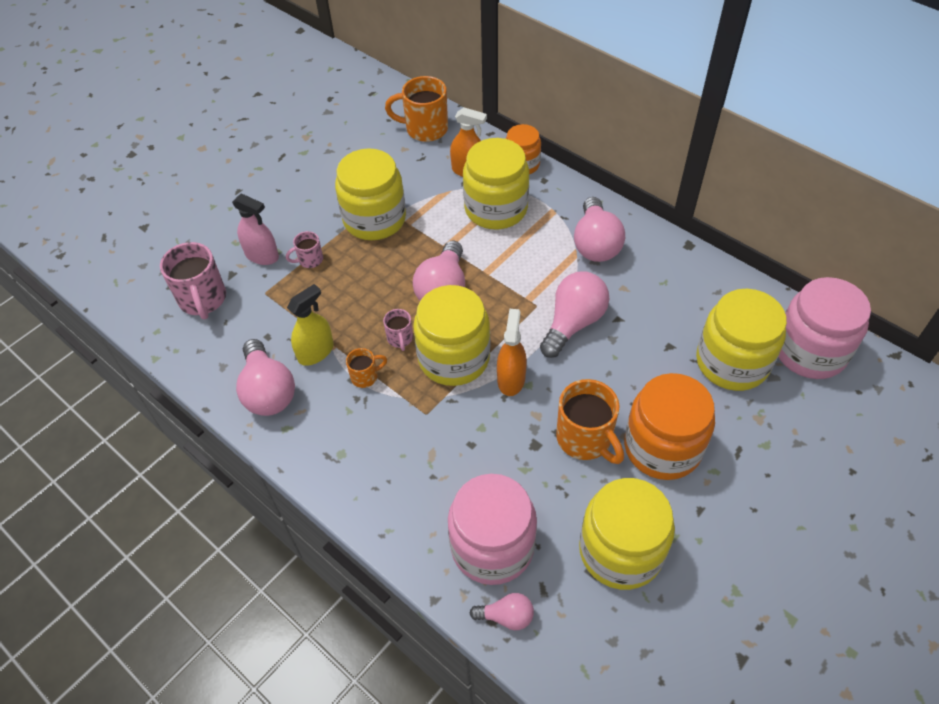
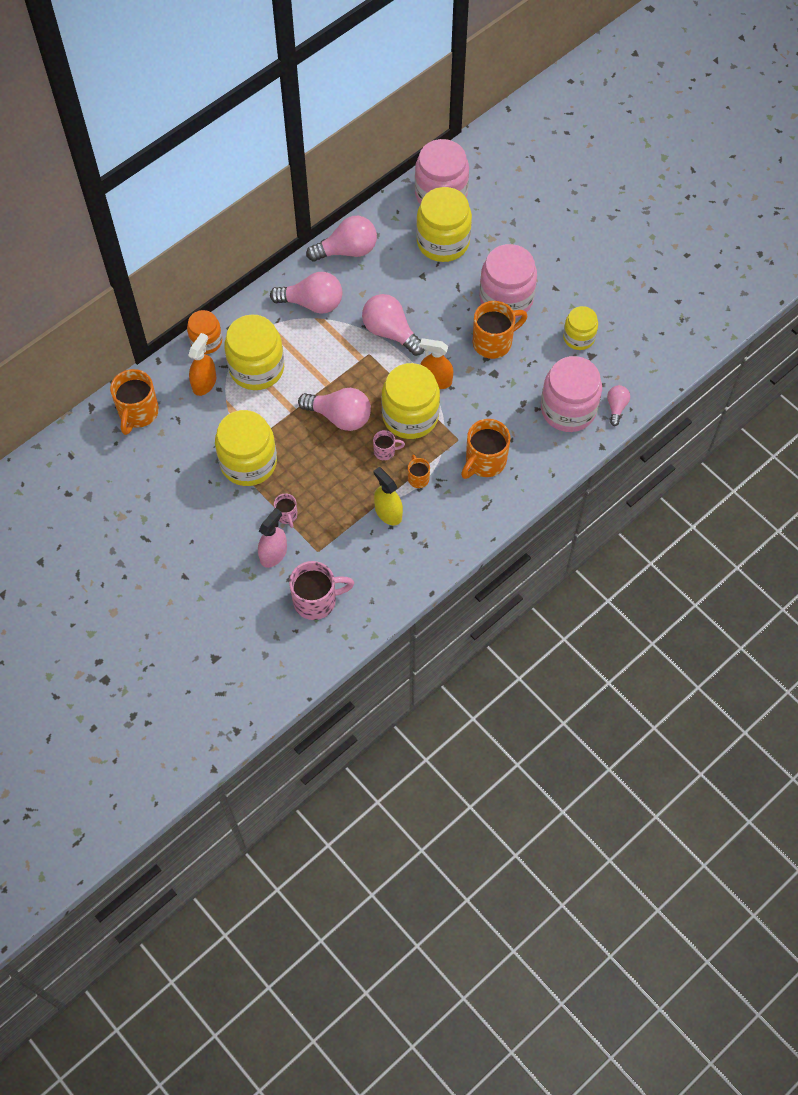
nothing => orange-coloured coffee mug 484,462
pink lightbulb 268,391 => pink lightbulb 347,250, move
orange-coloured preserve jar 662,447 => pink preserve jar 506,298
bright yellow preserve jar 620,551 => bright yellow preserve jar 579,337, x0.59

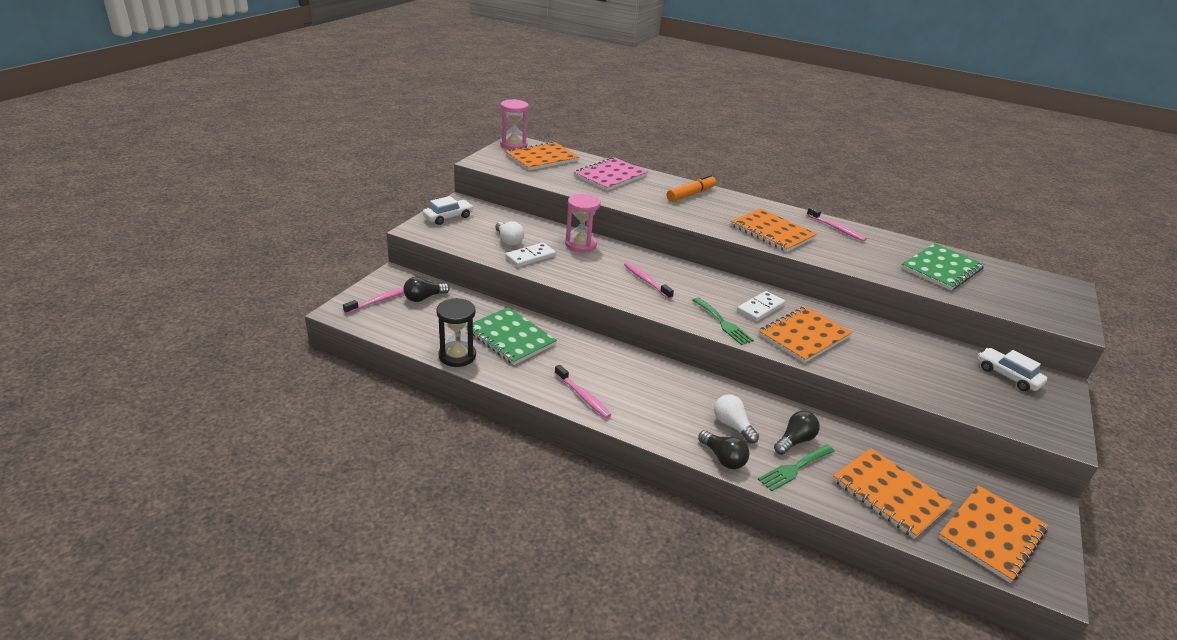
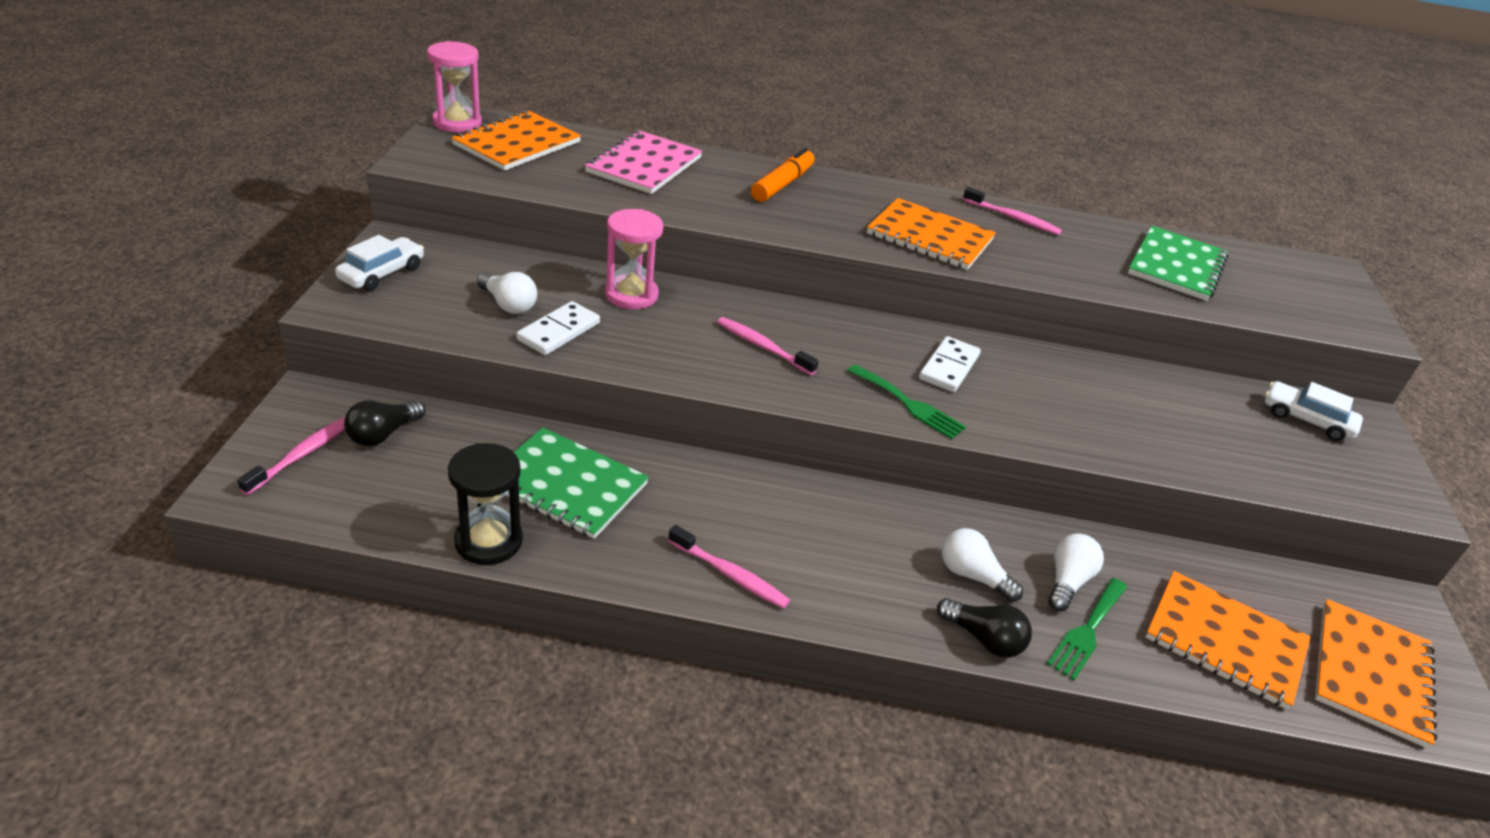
orange-coloured notebook 804,336 => nothing
black lightbulb 794,441 => snow-white lightbulb 1067,582

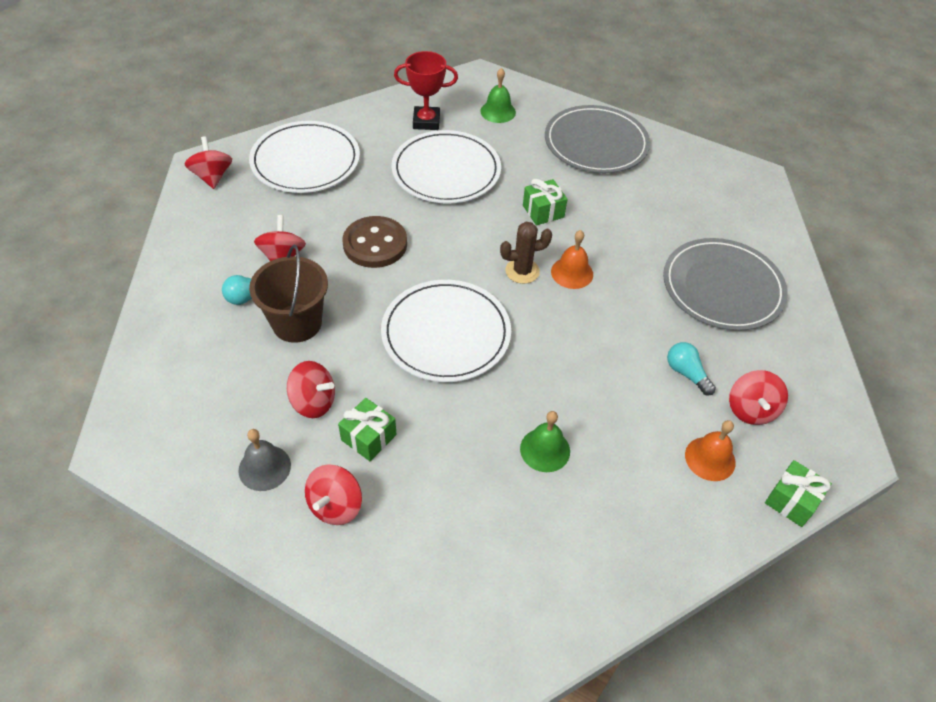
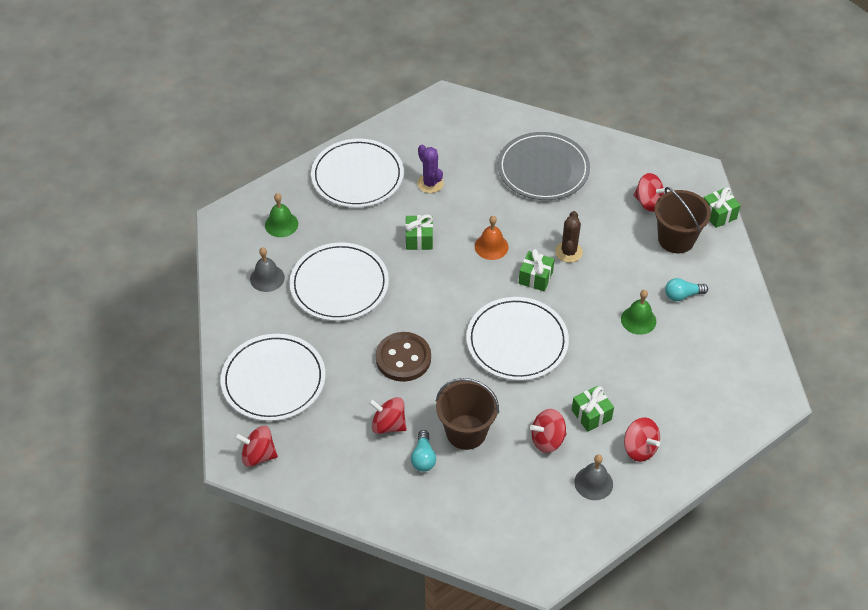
nothing => purple cactus 430,183
nothing => green present 535,278
brown cactus 522,271 => brown cactus 568,252, move
teal lightbulb 686,373 => teal lightbulb 682,295, move
red trophy 426,121 => gray hand bell 267,278
orange-coloured hand bell 710,458 => brown sand bucket 676,239
gray plate 596,143 => snow-white plate 357,176
red spinning top 313,402 => red spinning top 547,440, 150 degrees counterclockwise

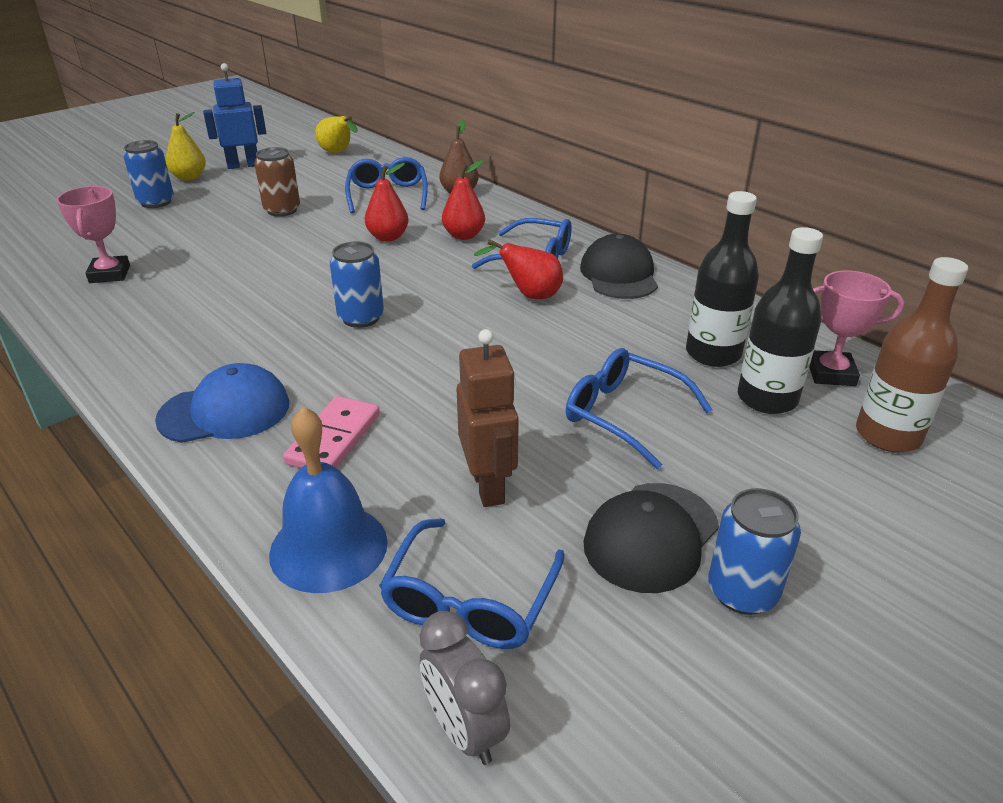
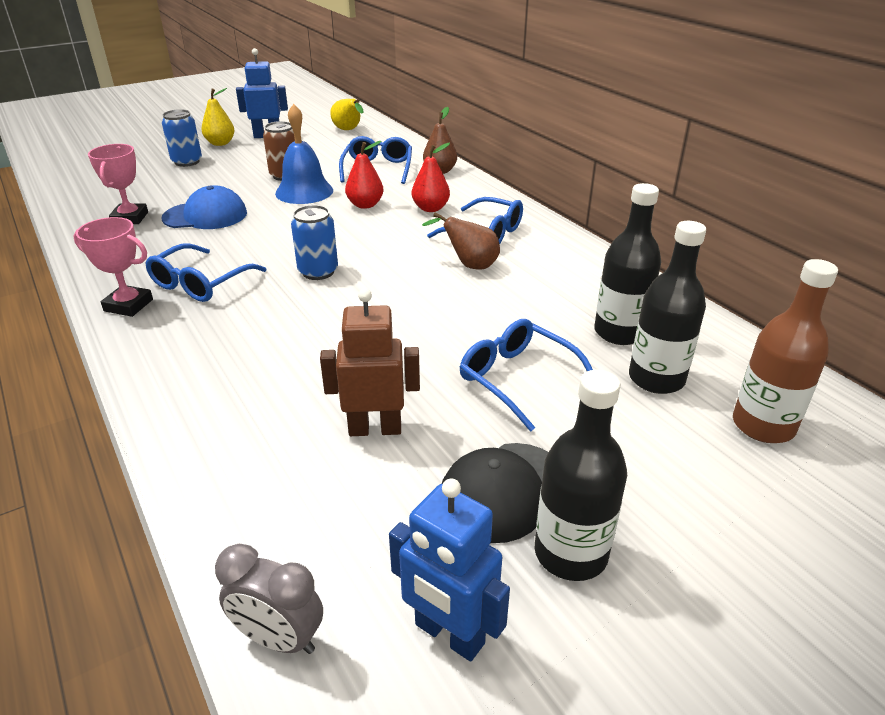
pink domino piece 334,439 => nothing
black peaked cap 619,274 => nothing
nothing => blue robot figure 449,635
blue peaked cap 225,411 => blue peaked cap 205,216, move
blue hand bell 328,547 => blue hand bell 304,191, move
blue spectacles 469,601 => blue spectacles 200,283, move
pink trophy 831,373 => pink trophy 128,305, move
blue can 742,592 => black drink bottle 570,553
red pear fruit 529,295 => brown pear fruit 469,265
gray bedside clock 464,729 => gray bedside clock 279,638, 45 degrees counterclockwise
brown robot figure 488,486 => brown robot figure 375,428, 90 degrees counterclockwise

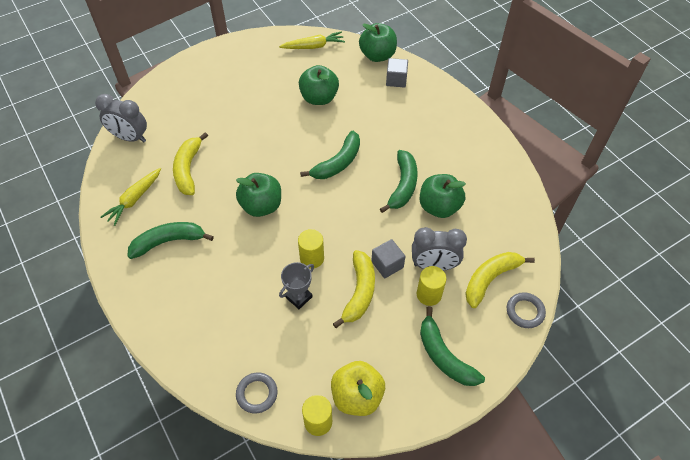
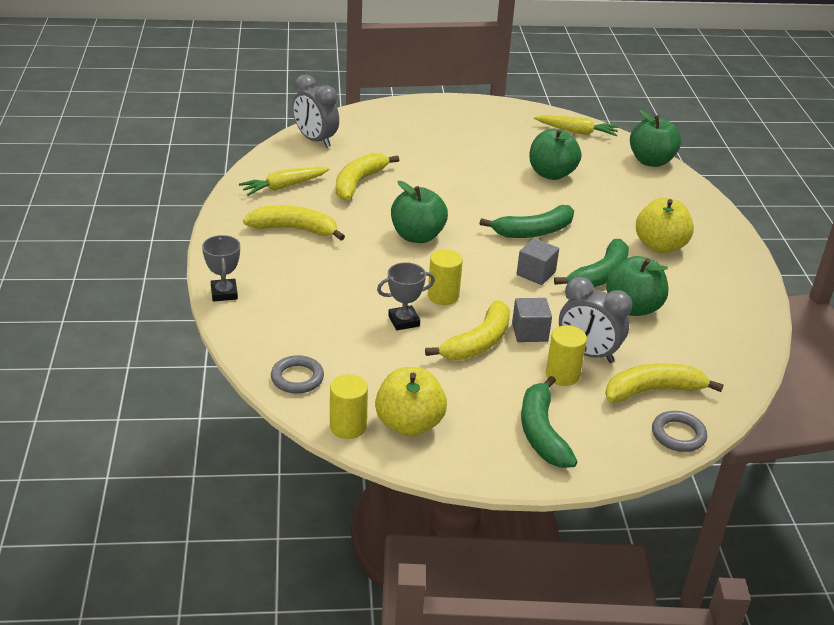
nothing => gray trophy 224,293
nothing => bright yellow apple 660,246
gray block 396,80 => gray block 536,273, move
green banana fruit 168,242 => bright yellow banana fruit 294,229

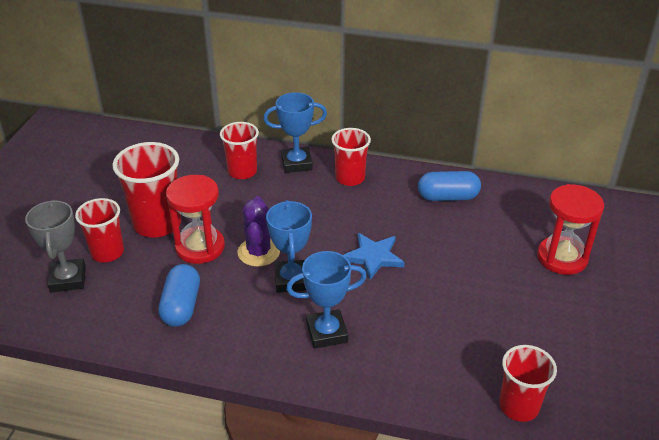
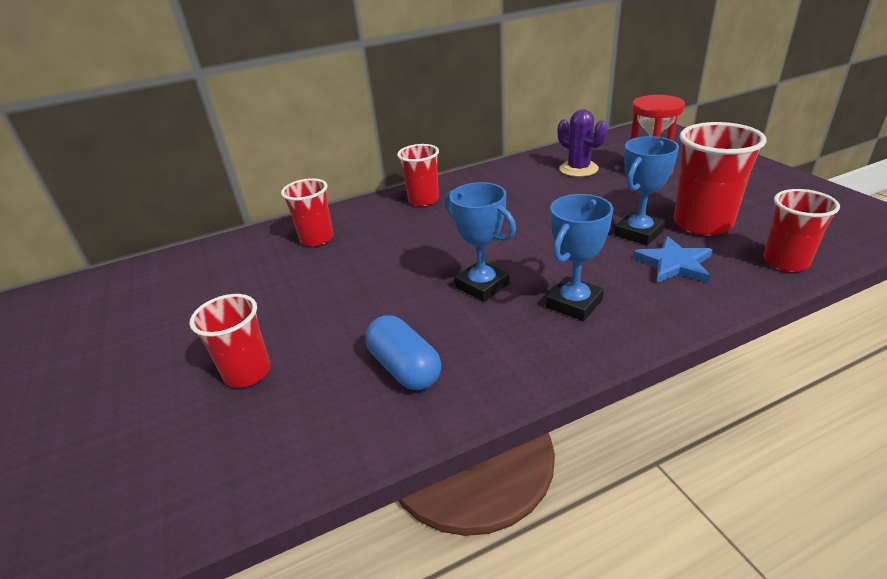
gray trophy 68,279 => nothing
red sand timer 200,247 => nothing
blue capsule 447,197 => nothing
red cup 157,224 => red cup 702,223, move
purple cactus 258,252 => purple cactus 578,169, move
blue trophy 296,163 => blue trophy 638,233, move
blue star 373,257 => blue star 674,264, move

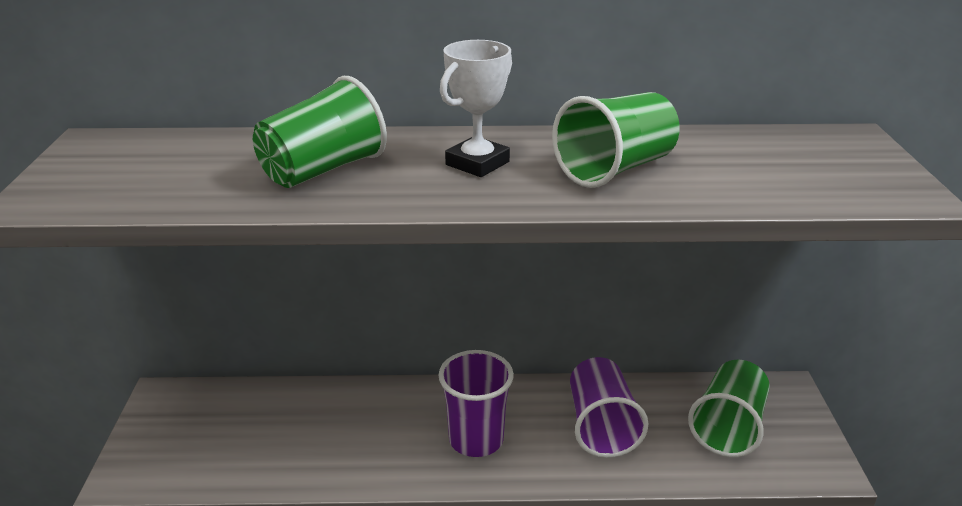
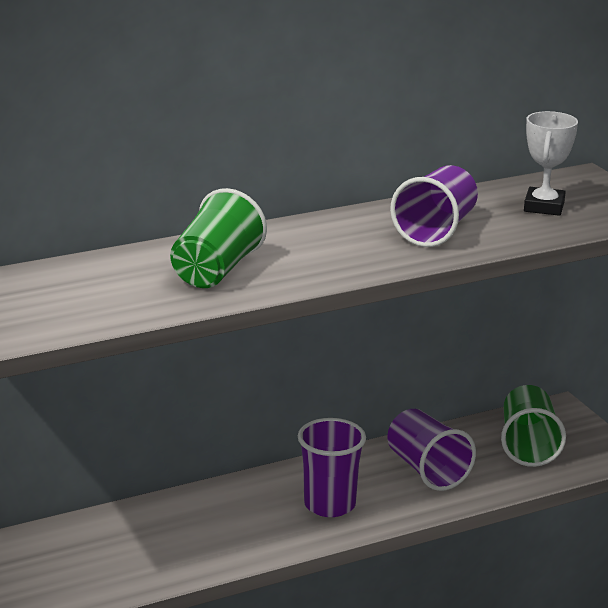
snow-white trophy 477,163 => snow-white trophy 544,207, move
green cup 615,169 => purple cup 436,230

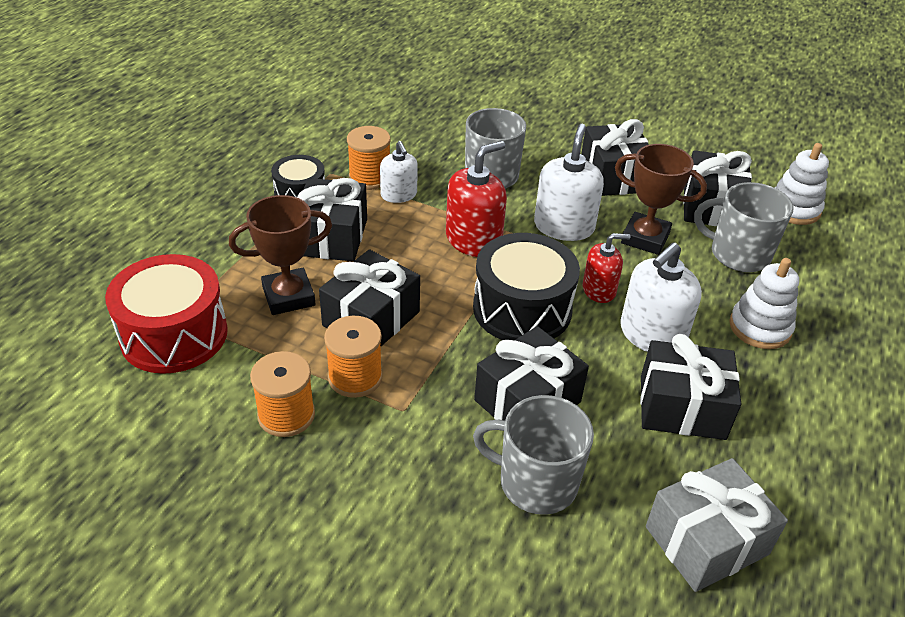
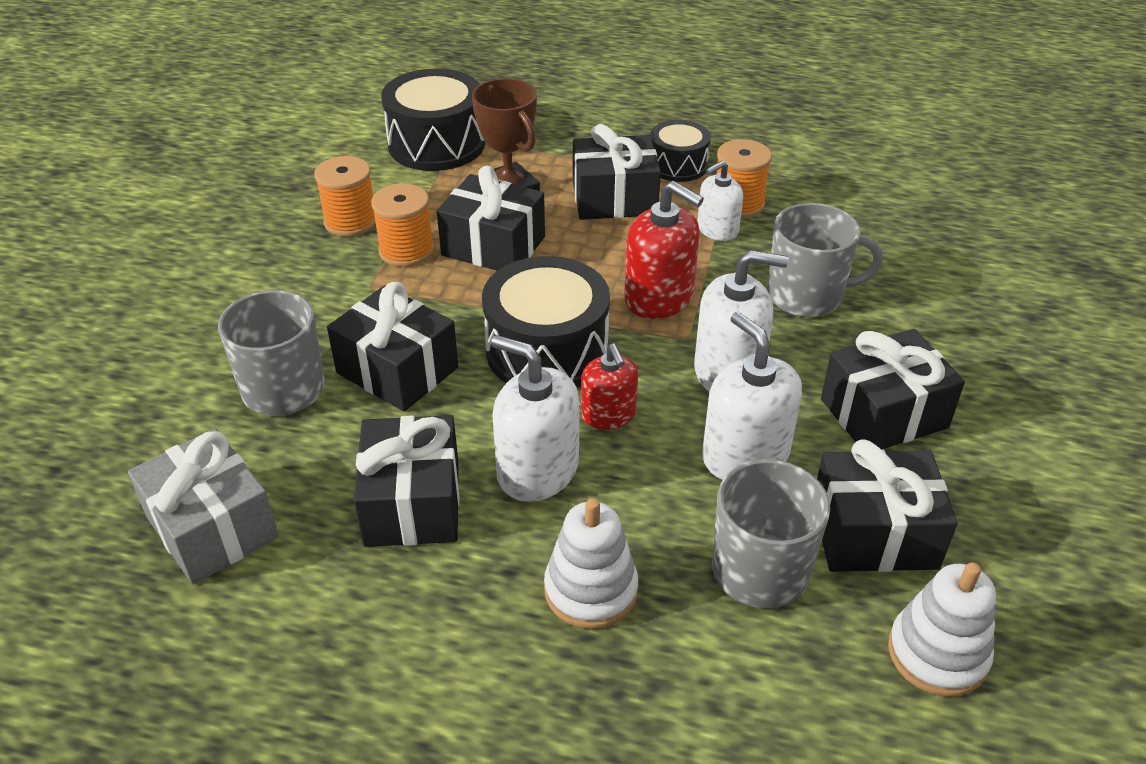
brown trophy 645,238 => snow-white soap pump 745,455
red toy drum 174,334 => black toy drum 436,144

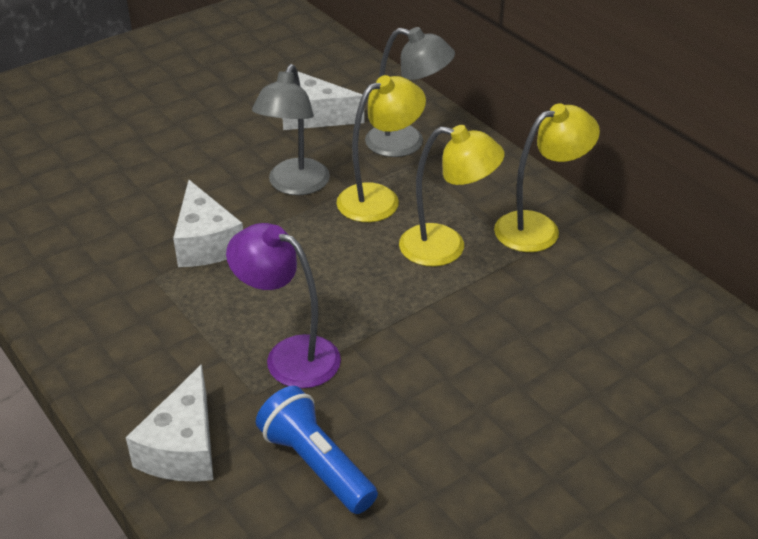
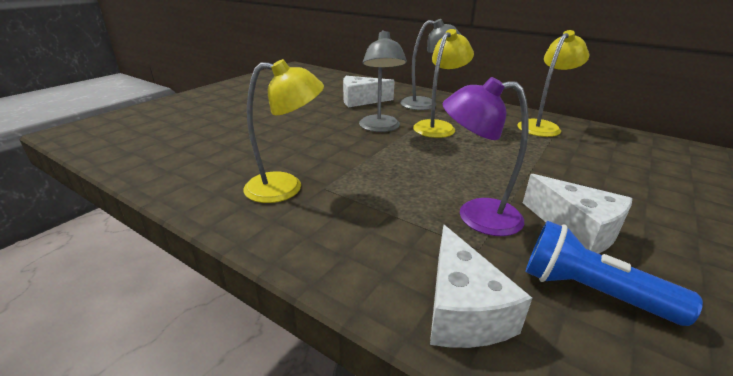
snow-white piece of cheese 206,243 => snow-white piece of cheese 576,229, move
bright yellow lamp 446,247 => bright yellow lamp 286,187, move

